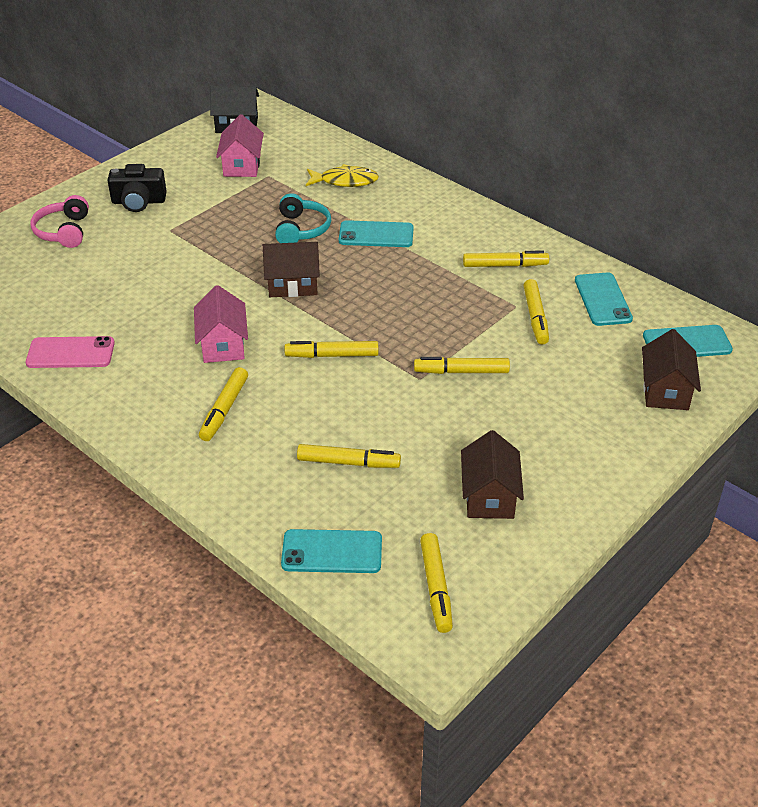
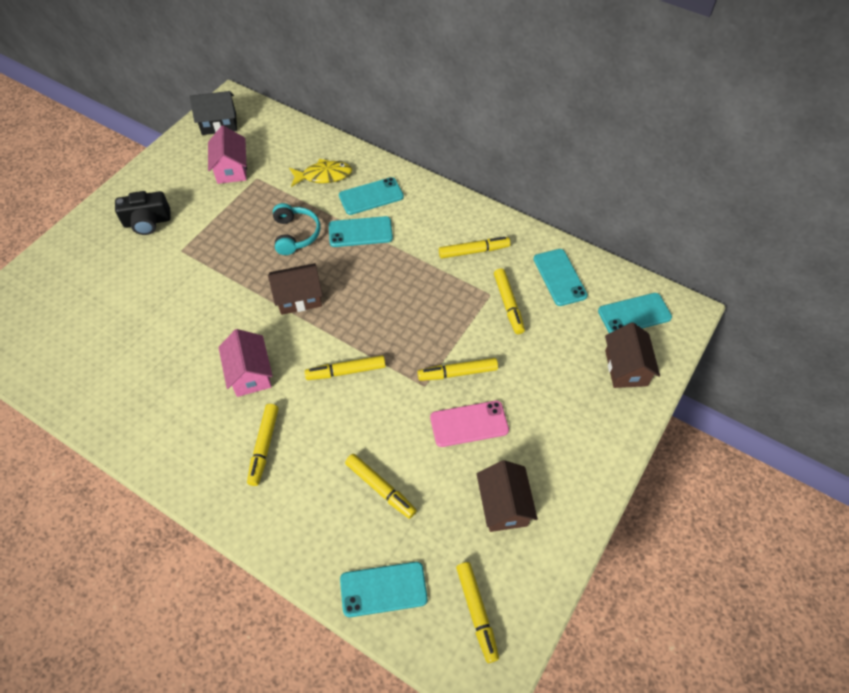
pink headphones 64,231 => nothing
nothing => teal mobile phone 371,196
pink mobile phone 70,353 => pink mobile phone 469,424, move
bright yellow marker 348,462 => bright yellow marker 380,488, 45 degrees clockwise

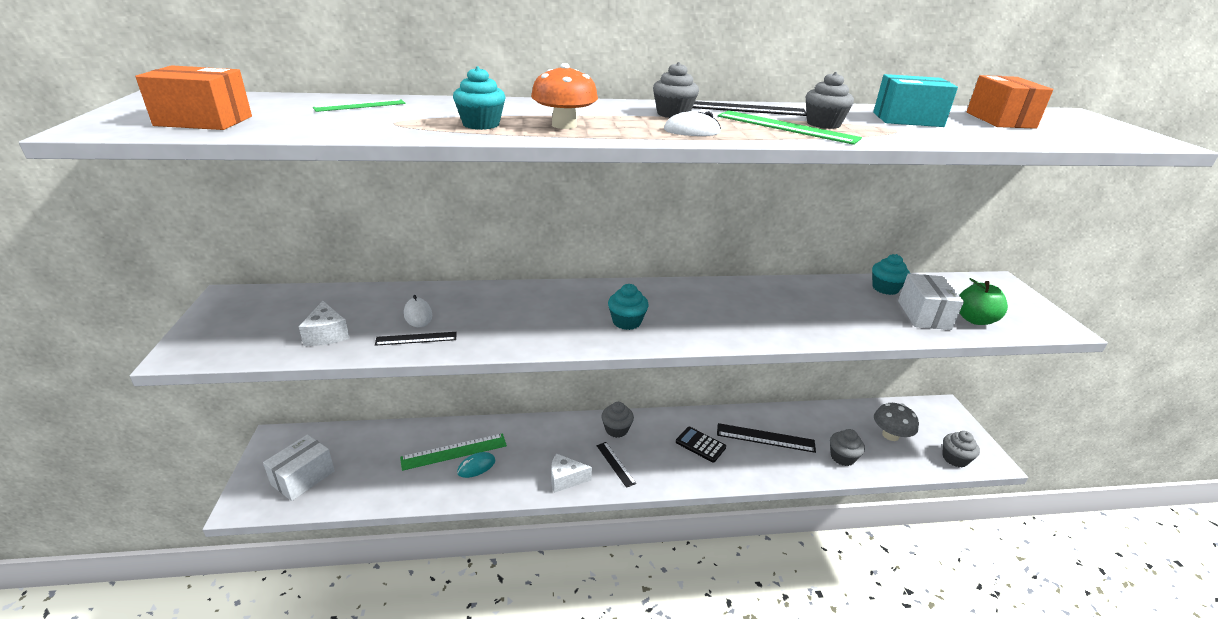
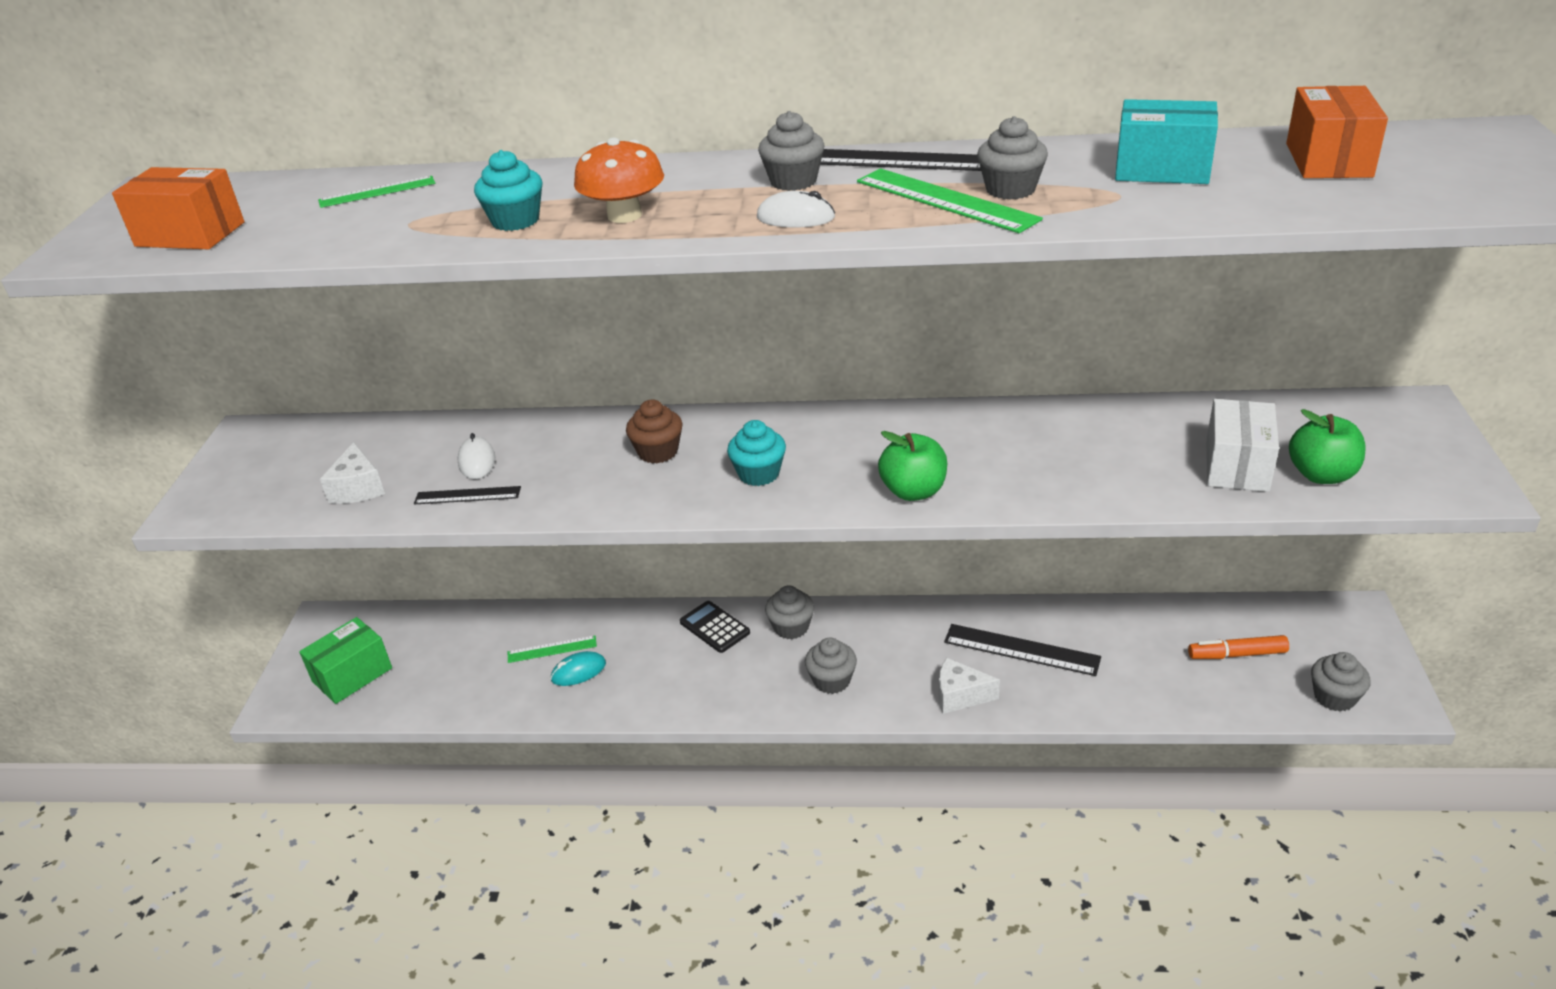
black measuring stick 615,464 => nothing
teal cupcake 885,288 => nothing
nothing => brown cupcake 658,452
nothing => green apple 913,491
snow-white piece of cheese 565,479 => snow-white piece of cheese 960,696, move
black calculator 700,444 => black calculator 714,627, move
gray cupcake 842,457 => gray cupcake 831,680, move
gray toadstool 890,435 => orange-coloured marker 1237,654
snow-white parcel 303,478 => green parcel 352,675
green measuring stick 454,452 => green measuring stick 552,649, x0.60

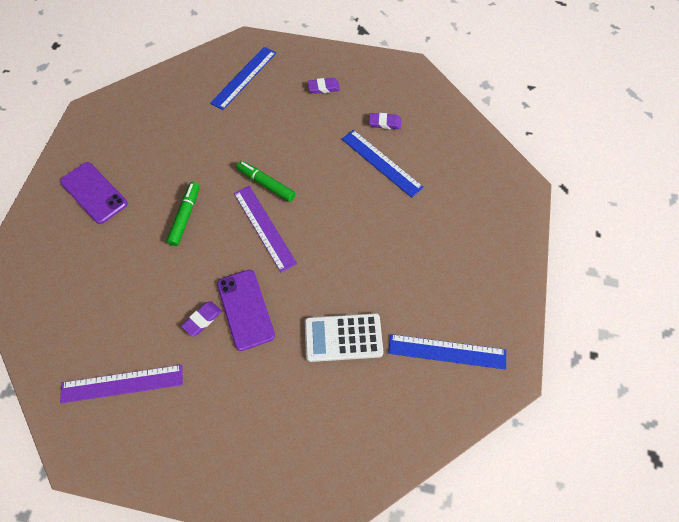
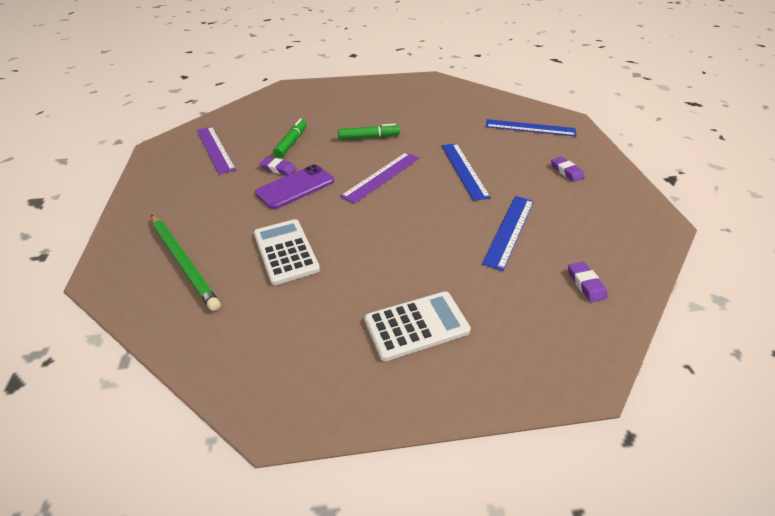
purple mobile phone 94,193 => nothing
nothing => green pencil 184,262
nothing => snow-white calculator 416,326
green marker 266,184 => green marker 291,143, move
purple eraser 384,123 => purple eraser 586,284, move
blue measuring stick 447,351 => blue measuring stick 464,170, move

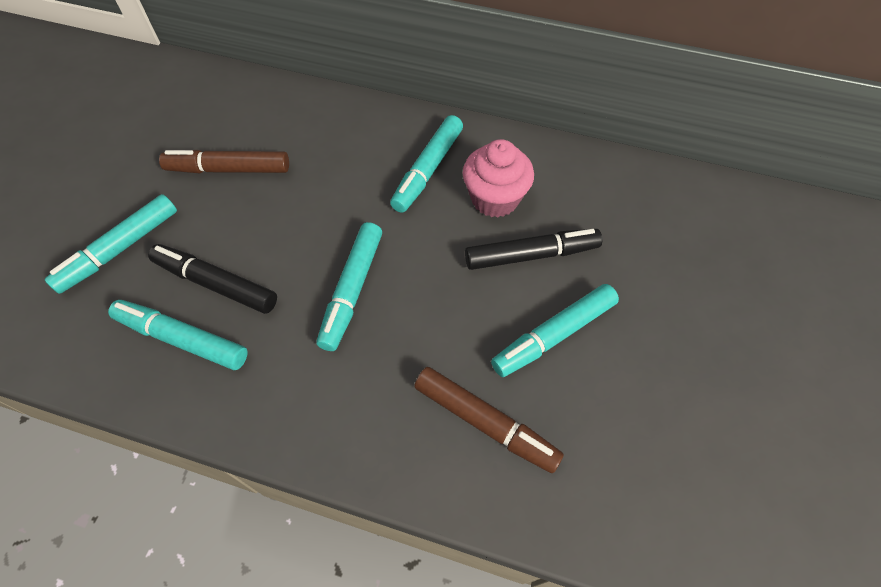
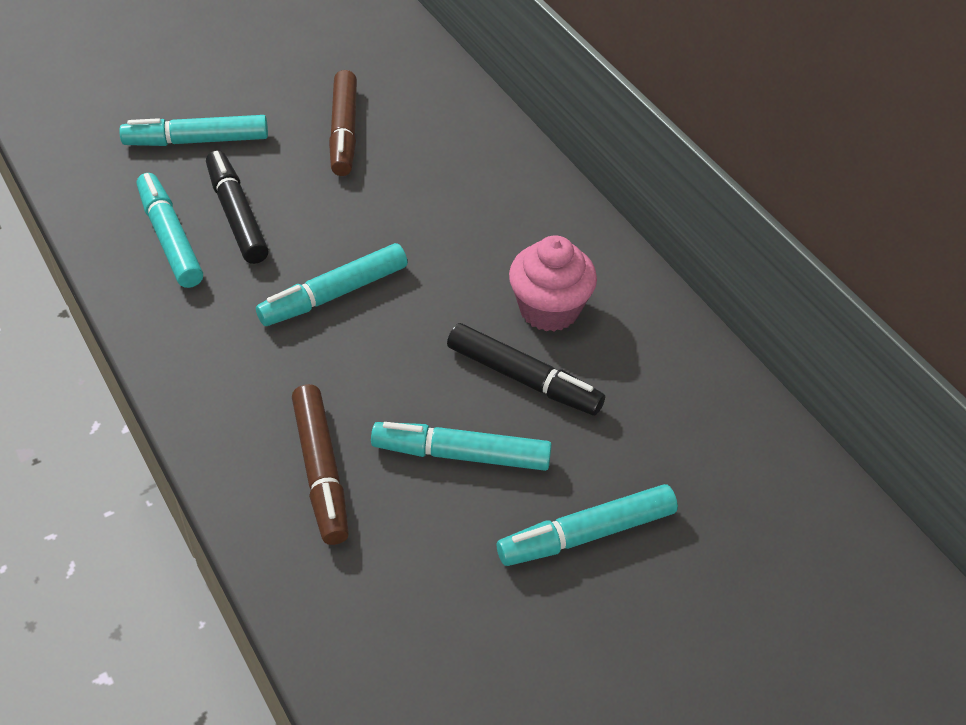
teal marker 428,170 => teal marker 586,534, move
brown marker 228,169 => brown marker 344,132, 135 degrees counterclockwise

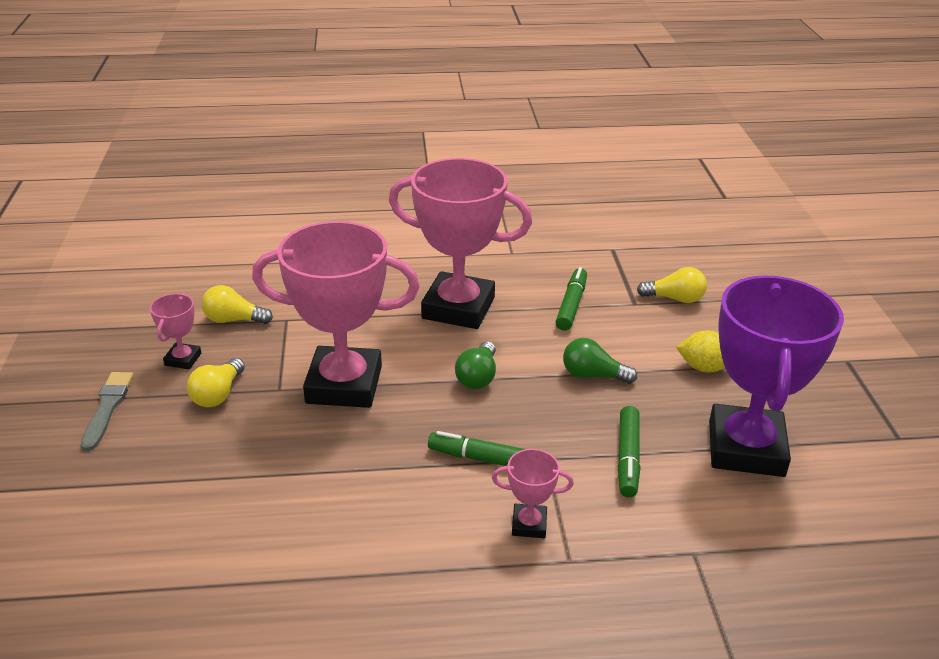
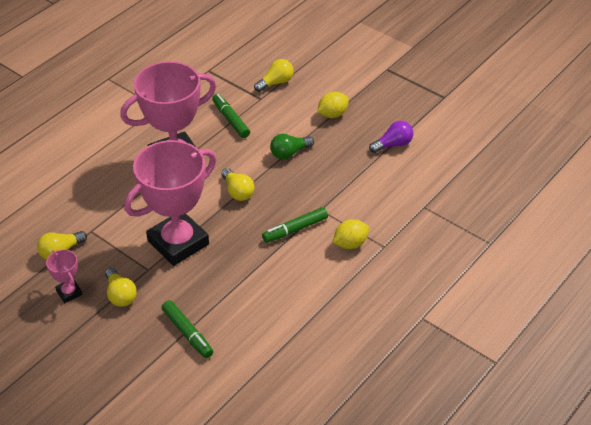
gray brush 107,408 => nothing
green marker 628,457 => green marker 187,333, move
pink trophy 529,524 => bright yellow citrus fruit 350,244
purple trophy 745,448 => purple lightbulb 393,144
green lightbulb 478,377 => bright yellow lightbulb 237,192

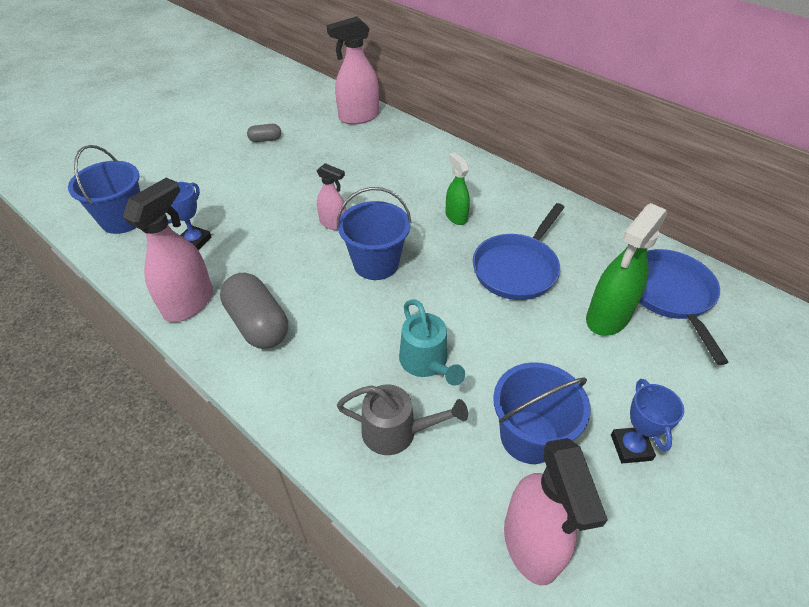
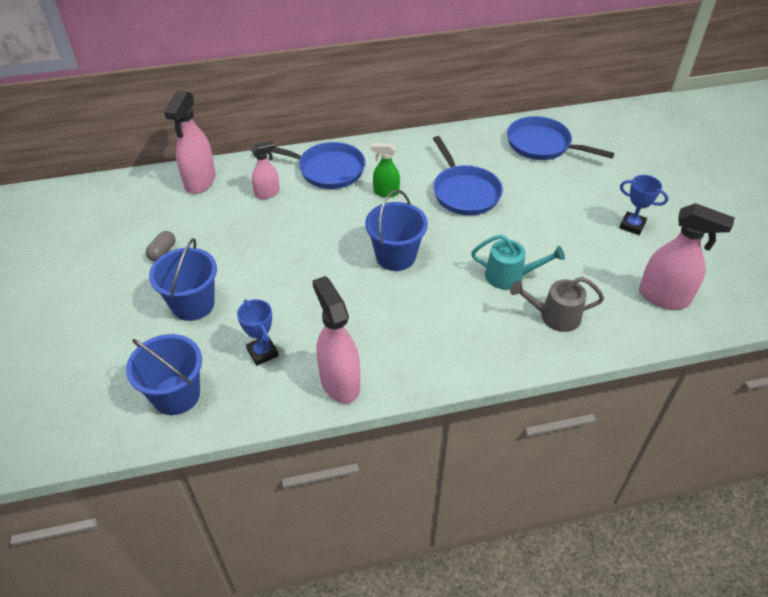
gray capsule 258,324 => nothing
green spray cleaner 607,318 => nothing
nothing => blue frying pan 327,169
pink spray cleaner 333,224 => pink spray cleaner 267,193, move
blue sand bucket 529,436 => blue sand bucket 193,304, move
gray sprinkling can 397,432 => gray sprinkling can 554,316, 135 degrees counterclockwise

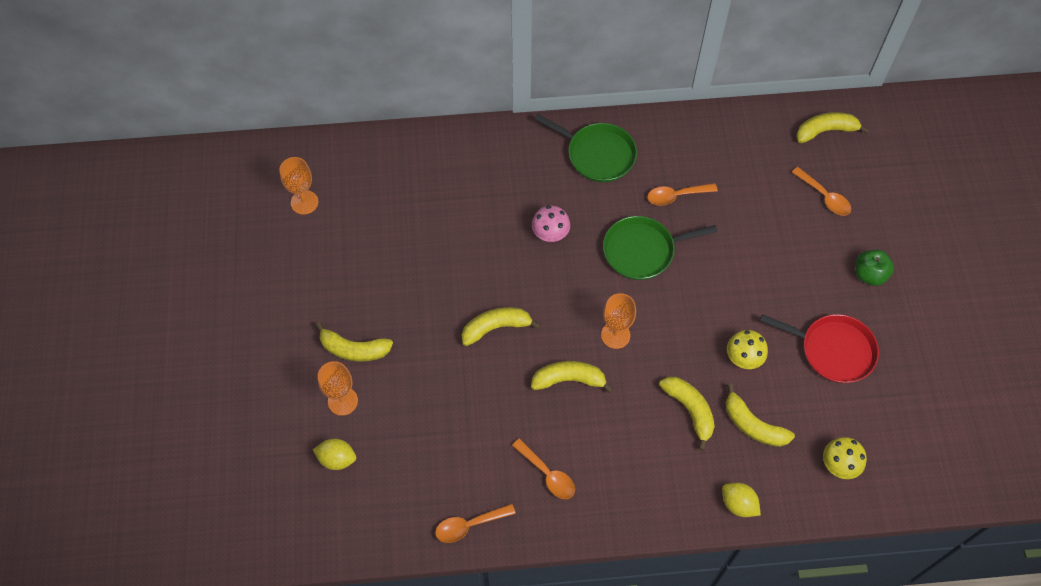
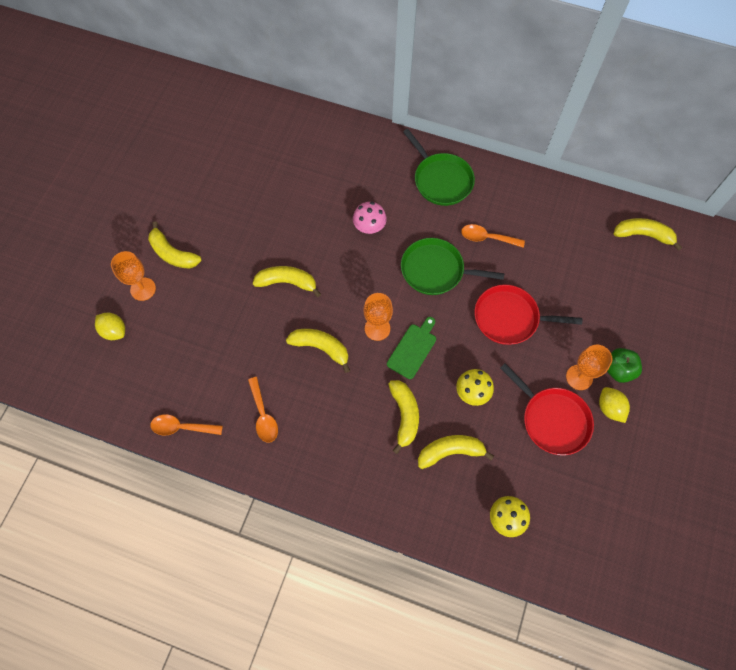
orange-coloured spoon 824,197 => nothing
nothing => green chopping board 413,349
nothing => red frying pan 510,318
orange-coloured wine glass 304,202 => orange-coloured wine glass 579,377, move
bright yellow citrus fruit 738,504 => bright yellow citrus fruit 609,408, move
bright yellow banana fruit 753,425 => bright yellow banana fruit 450,451, 105 degrees clockwise

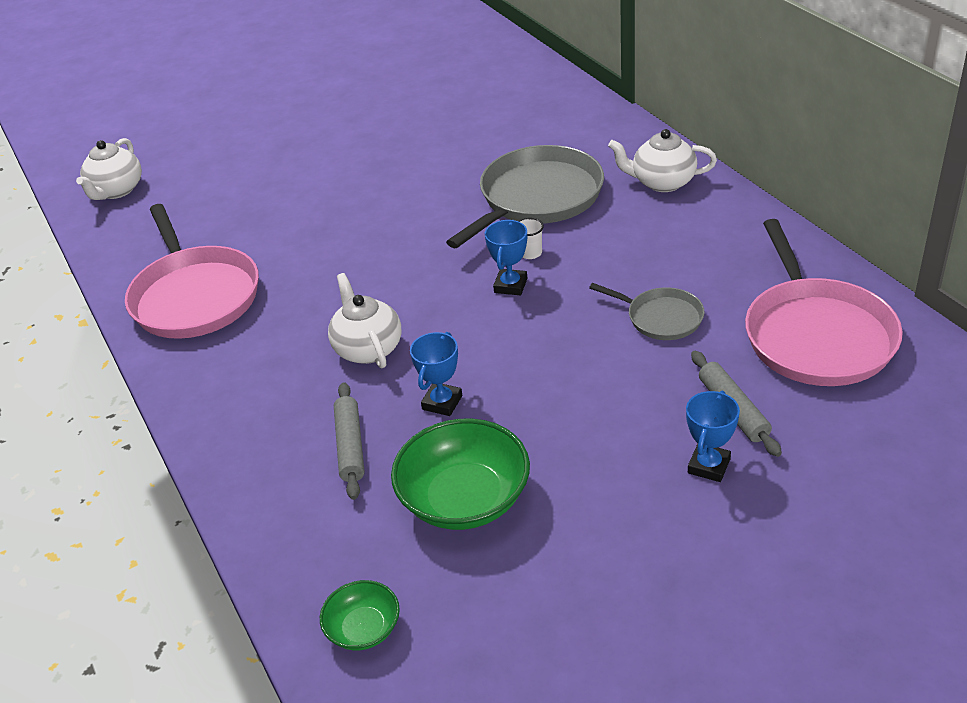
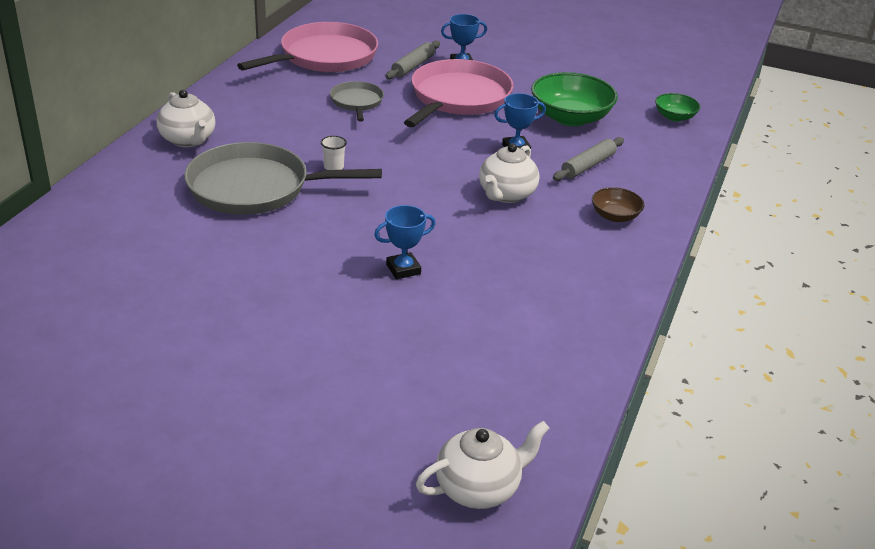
nothing => brown deep dish 615,216
pink frying pan 194,296 => pink frying pan 458,98, move
blue trophy 510,285 => blue trophy 403,269, move

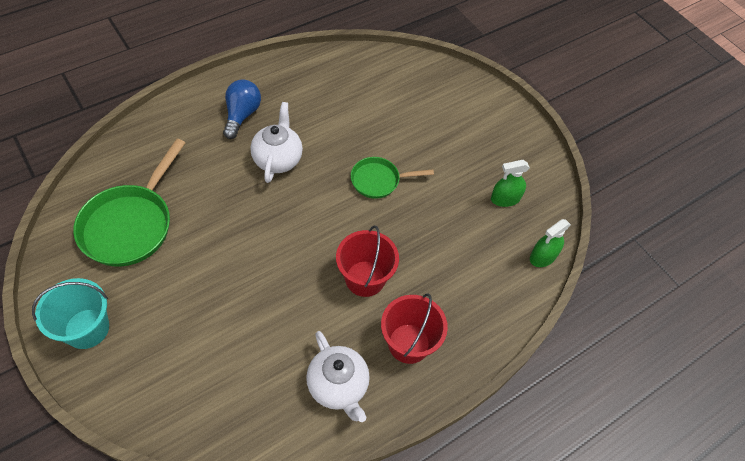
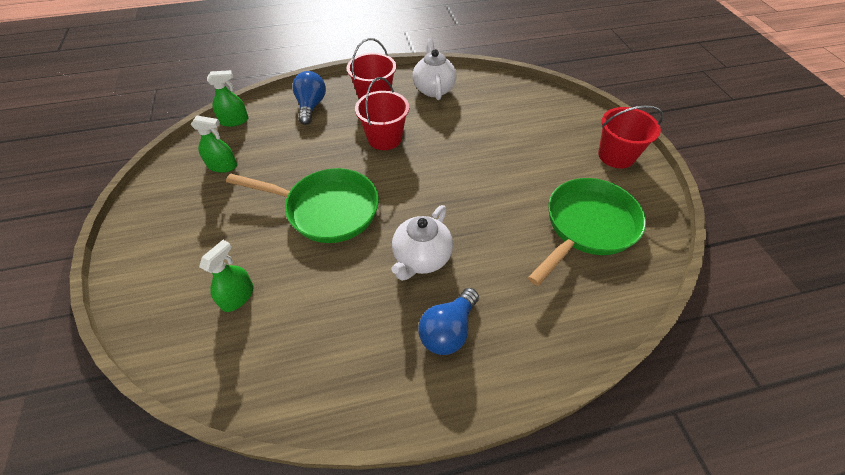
nothing => green spray cleaner 237,296
nothing => blue lightbulb 311,106
teal sand bucket 87,328 => red sand bucket 616,156
green frying pan 378,180 => green frying pan 327,209, x1.74

